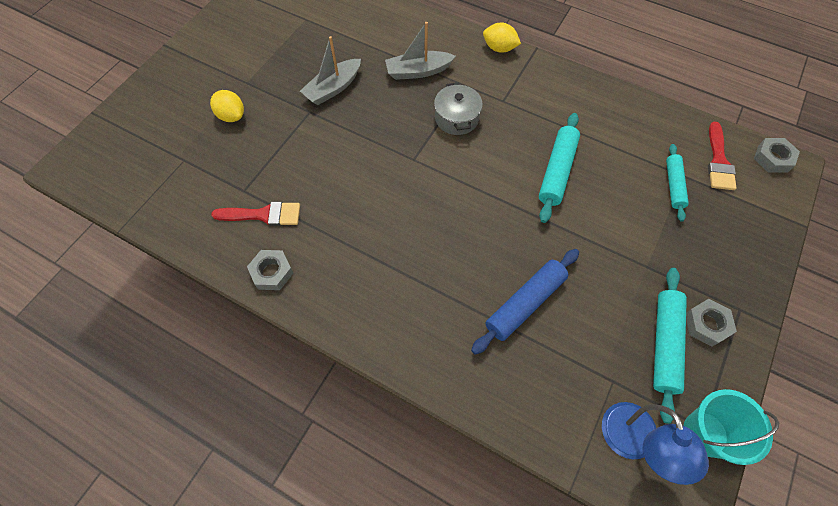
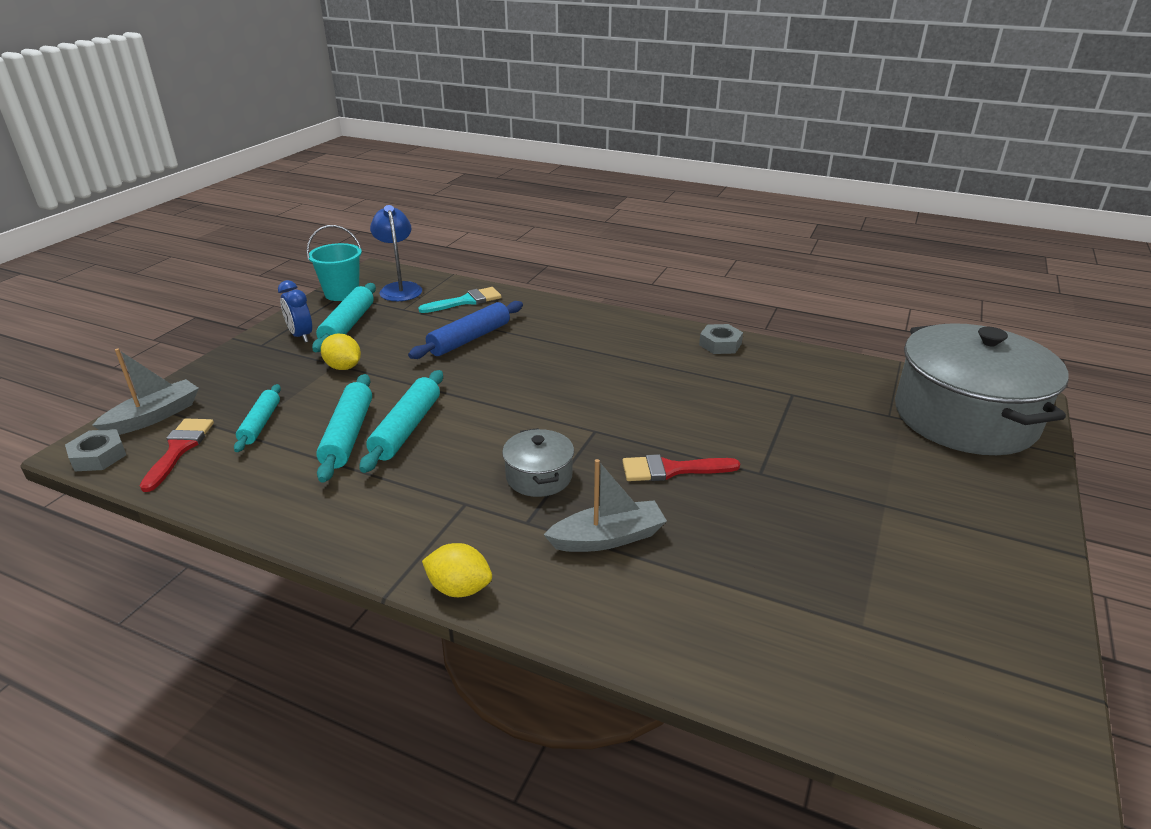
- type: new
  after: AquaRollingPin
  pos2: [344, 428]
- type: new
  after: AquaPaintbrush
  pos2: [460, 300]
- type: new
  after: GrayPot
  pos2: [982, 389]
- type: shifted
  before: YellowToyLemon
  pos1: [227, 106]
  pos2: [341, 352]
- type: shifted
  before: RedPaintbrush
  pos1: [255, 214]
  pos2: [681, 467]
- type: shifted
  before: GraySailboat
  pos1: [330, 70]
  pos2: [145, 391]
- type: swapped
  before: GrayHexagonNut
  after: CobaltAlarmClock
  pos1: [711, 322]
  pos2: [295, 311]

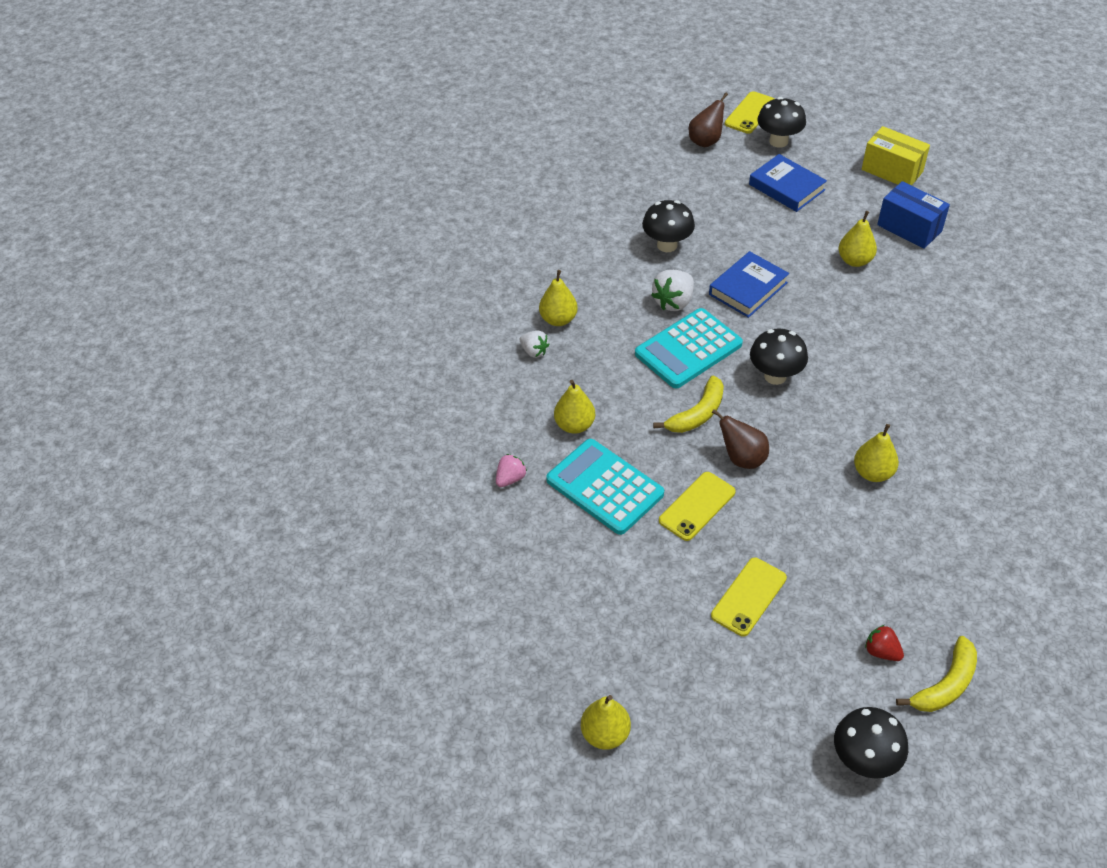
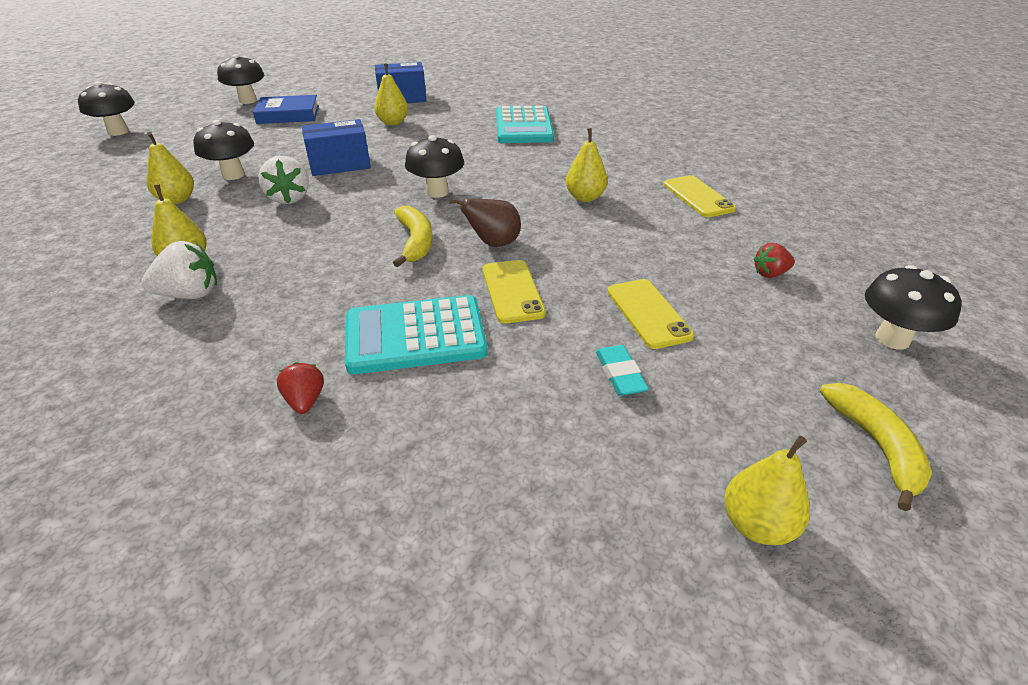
- type: gone
  before: BrownToyPear
  pos1: [708, 120]
- type: gone
  before: YellowPackage
  pos1: [896, 156]
- type: new
  after: JetBlackMushroom
  pos2: [106, 108]
- type: new
  after: AquaEraser
  pos2: [622, 370]
- type: shifted
  before: YellowToyPear
  pos1: [574, 407]
  pos2: [170, 168]
- type: shifted
  before: AquaCalculator
  pos1: [689, 348]
  pos2: [525, 124]
- type: shifted
  before: YellowPhone
  pos1: [750, 112]
  pos2: [700, 196]
- type: shifted
  before: YellowBananaFruit
  pos1: [936, 674]
  pos2: [876, 447]
- type: swapped
  before: CobaltBook
  after: CobaltPackage
  pos1: [749, 284]
  pos2: [336, 147]
- type: repainted
  before: PinkStrawberry
  after: RedStrawberry
  pos1: [511, 470]
  pos2: [300, 388]
- type: scaled
  before: WhiteStrawberry
  pos1: [535, 344]
  pos2: [179, 270]
  scale: 1.6

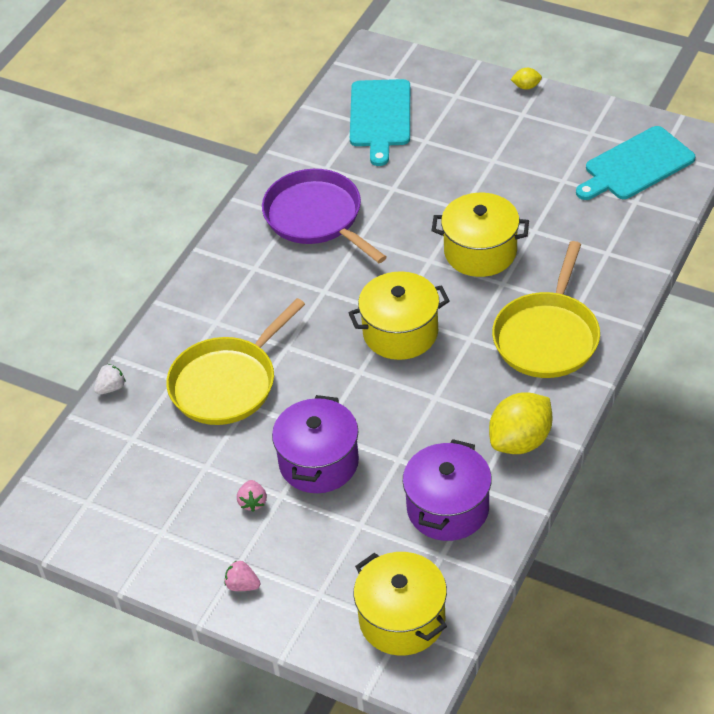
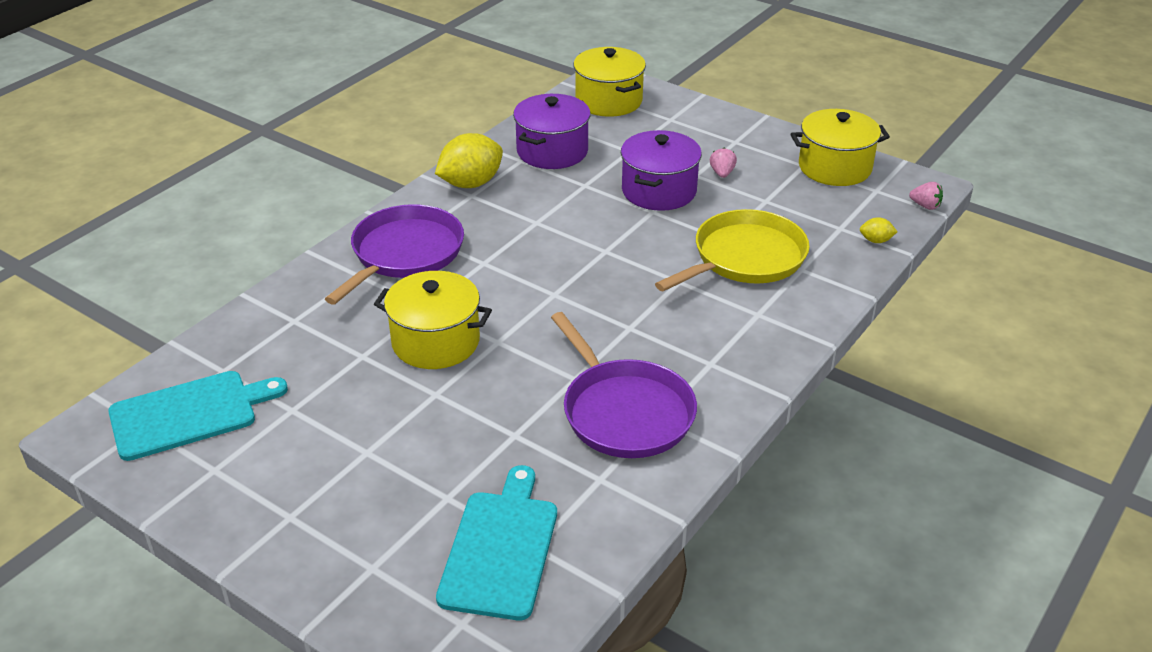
- type: gone
  before: WhiteStrawberry
  pos1: [110, 379]
- type: shifted
  before: PinkStrawberry
  pos1: [243, 575]
  pos2: [926, 196]
- type: shifted
  before: YellowPot
  pos1: [399, 315]
  pos2: [840, 147]
- type: shifted
  before: YellowToyLemon
  pos1: [526, 78]
  pos2: [879, 230]
- type: repainted
  before: YellowFryingPan
  after: VioletFryingPan
  pos1: [546, 309]
  pos2: [394, 254]

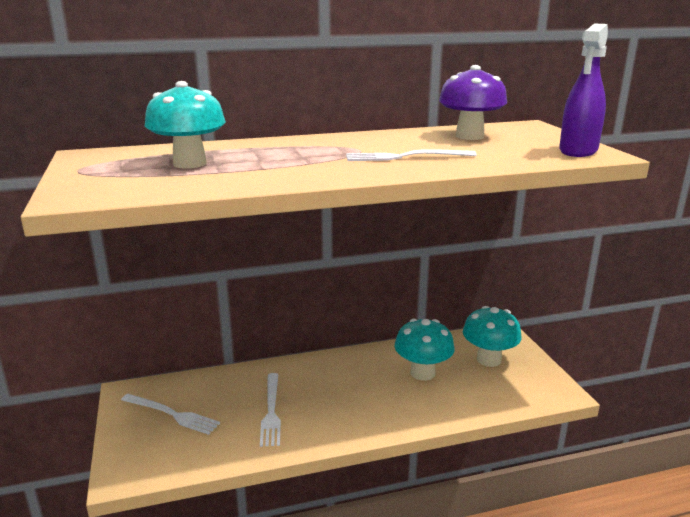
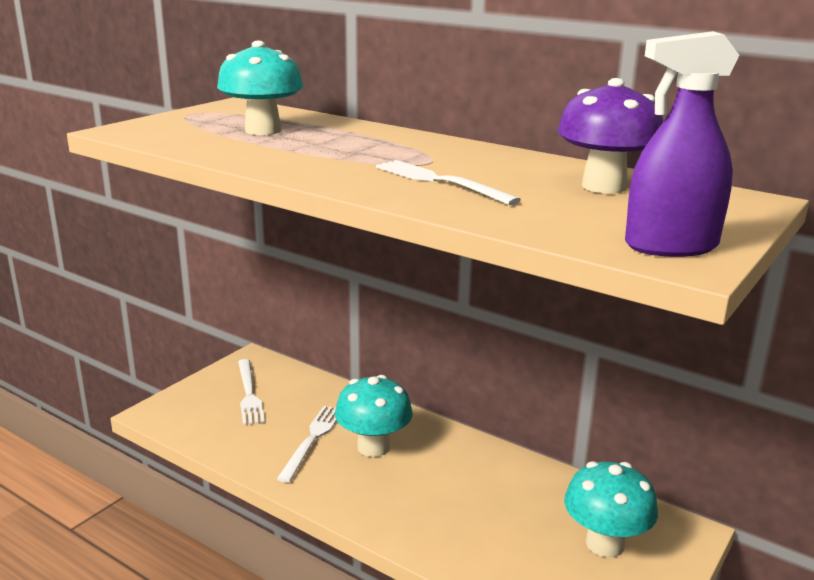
- type: shifted
  before: AquaMushroom
  pos1: [425, 350]
  pos2: [374, 416]
- type: rotated
  before: WhiteDinnerFork
  pos1: [270, 410]
  pos2: [307, 444]
  turn: 150

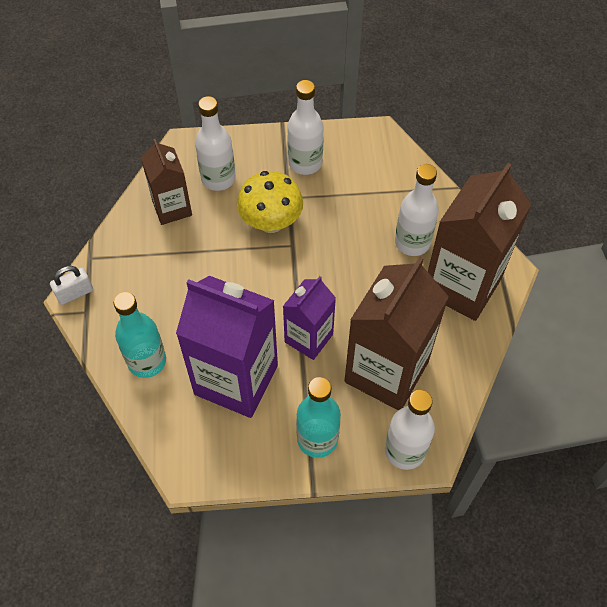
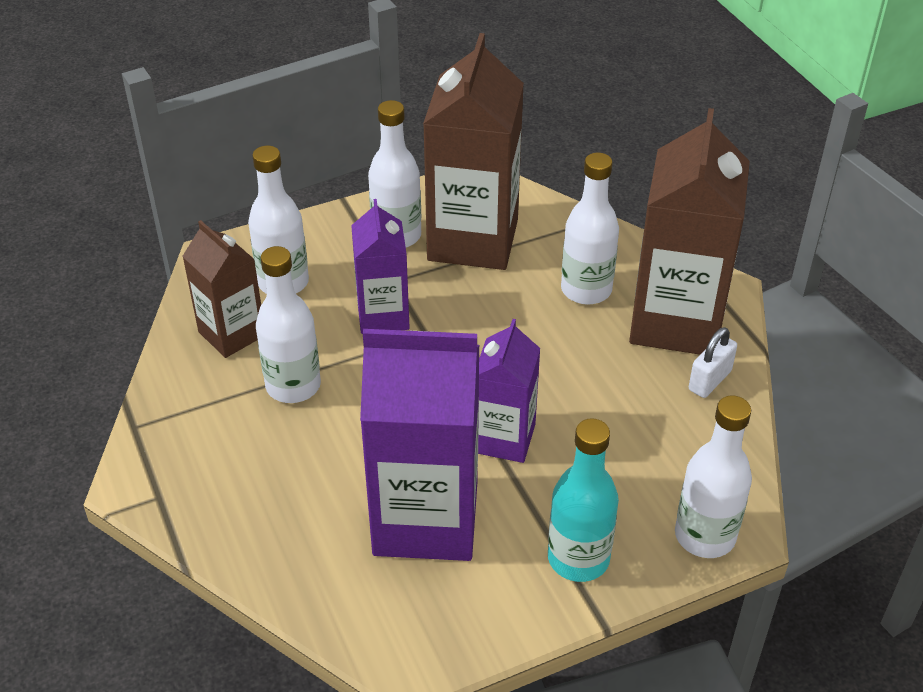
- type: gone
  before: AquaFlask
  pos1: [139, 335]
- type: new
  after: WhiteFlask
  pos2: [288, 324]
- type: shifted
  before: WhiteSmallLock
  pos1: [71, 285]
  pos2: [713, 362]
- type: shifted
  before: BrownJuiceCarton
  pos1: [397, 333]
  pos2: [473, 151]
- type: swapped
  before: YellowMushroom
  after: VioletJuiceCarton
  pos1: [270, 202]
  pos2: [380, 266]

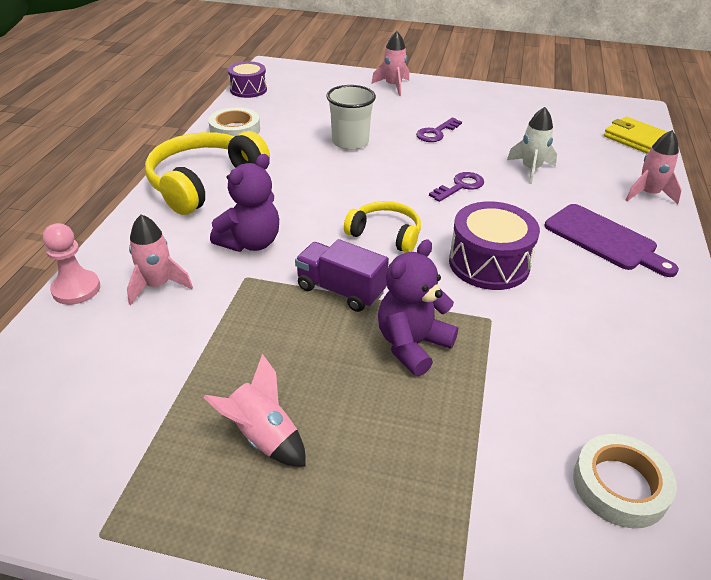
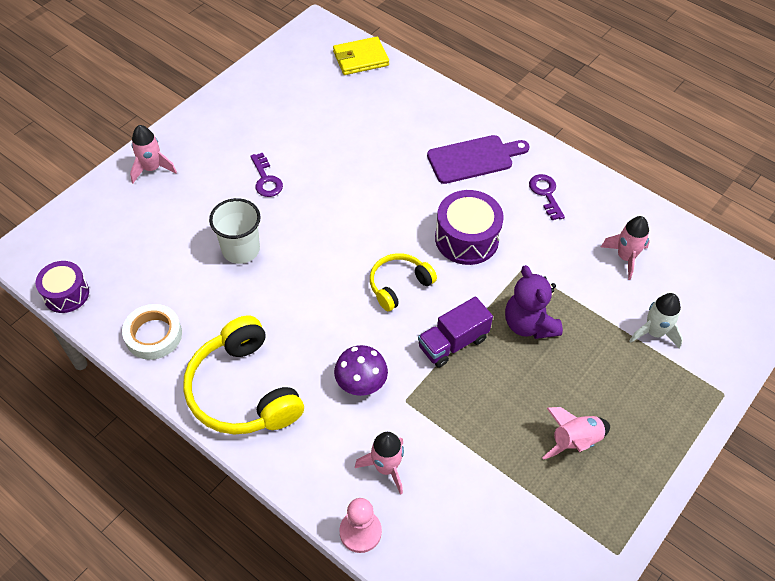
- type: gone
  before: WhiteTape
  pos1: [625, 481]
- type: shifted
  before: VioletKey
  pos1: [456, 187]
  pos2: [547, 197]
- type: shifted
  before: WhiteToyRocket
  pos1: [532, 145]
  pos2: [656, 321]
- type: shifted
  before: PinkToyRocket
  pos1: [654, 167]
  pos2: [625, 248]
- type: swapped
  before: VioletTeddy
  after: VioletMushroom
  pos1: [244, 203]
  pos2: [361, 370]

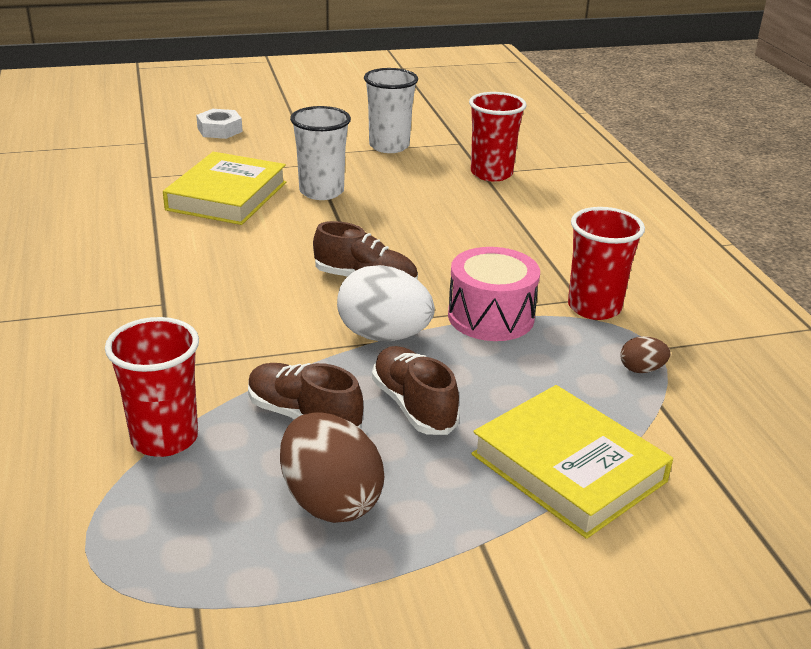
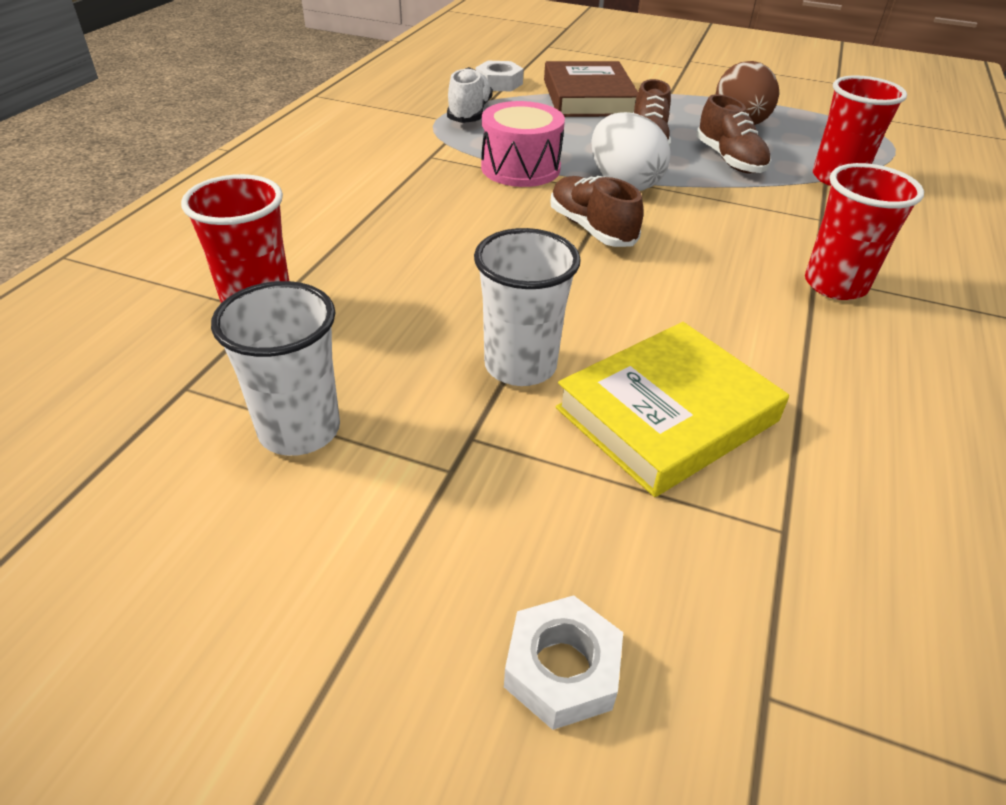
- type: new
  after: WhiteHexagonNut
  pos2: [500, 76]
- type: shifted
  before: RedBeaker
  pos1: [606, 263]
  pos2: [864, 231]
- type: swapped
  before: BrownEggShape
  after: WhiteShoe
  pos1: [645, 354]
  pos2: [470, 95]
- type: repainted
  before: YellowBook
  after: BrownBook
  pos1: [572, 462]
  pos2: [591, 89]

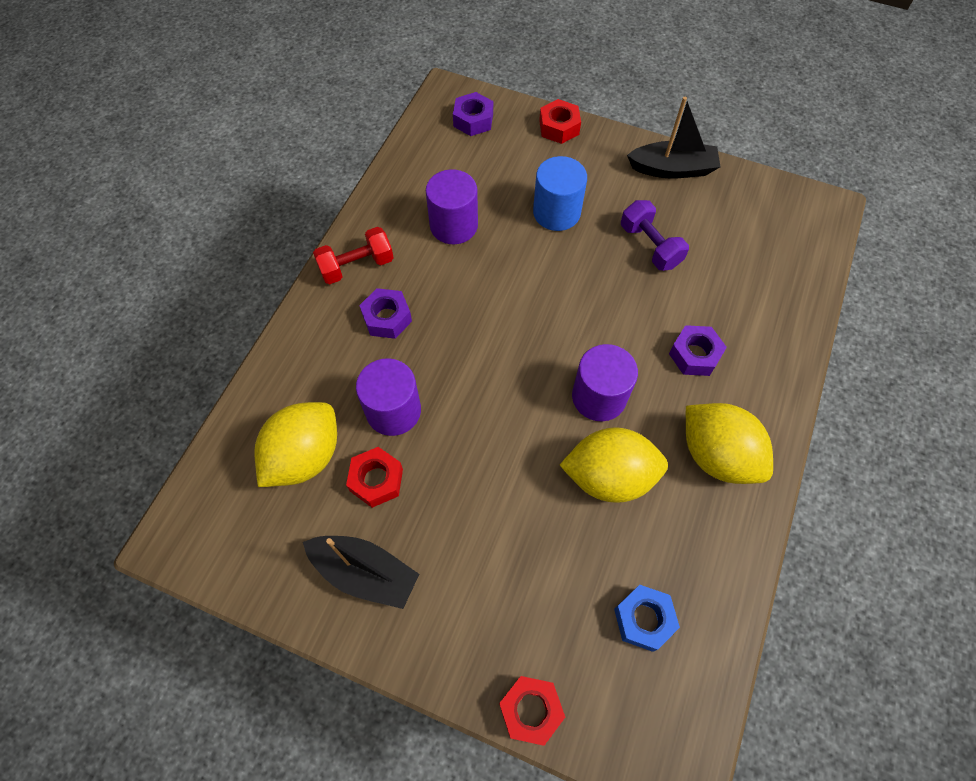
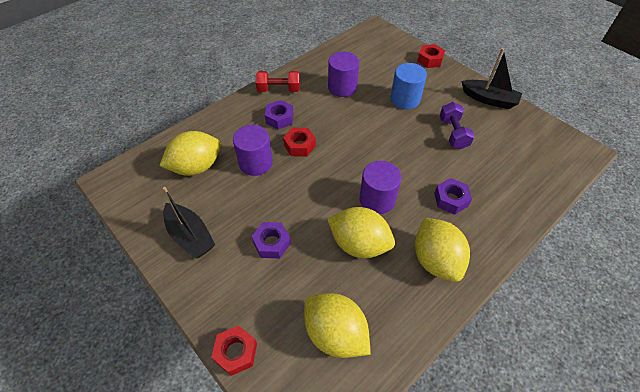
- type: shifted
  before: RedHexagonNut
  pos1: [374, 477]
  pos2: [299, 142]
- type: shifted
  before: VioletHexagonNut
  pos1: [473, 114]
  pos2: [271, 240]
- type: swapped
  before: CobaltHexagonNut
  after: YellowToyLemon
  pos1: [647, 618]
  pos2: [337, 325]

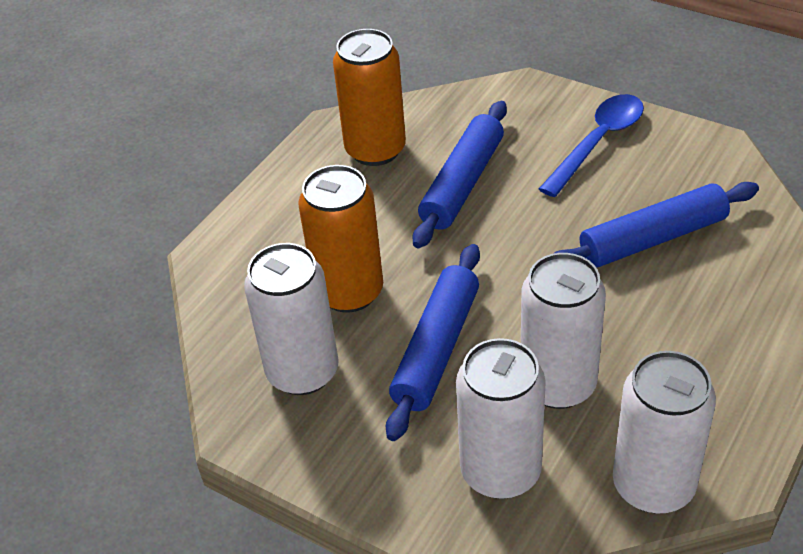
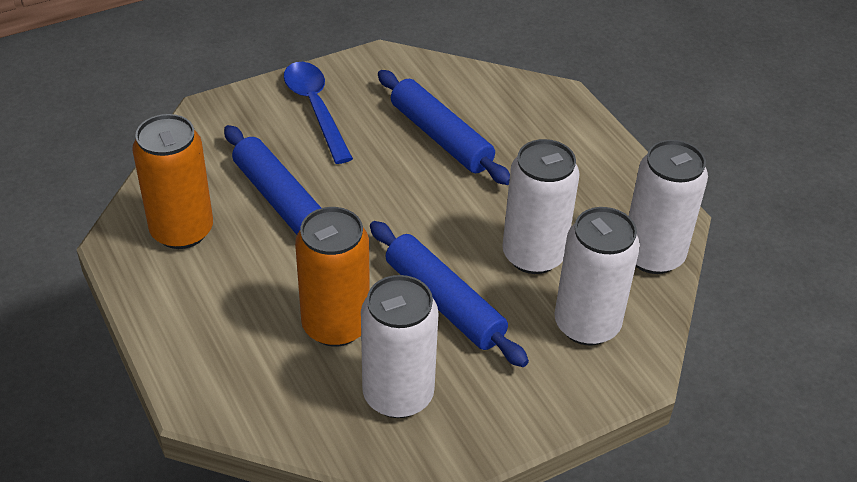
- type: rotated
  before: CobaltRollingPin
  pos1: [656, 225]
  pos2: [444, 127]
  turn: -45

